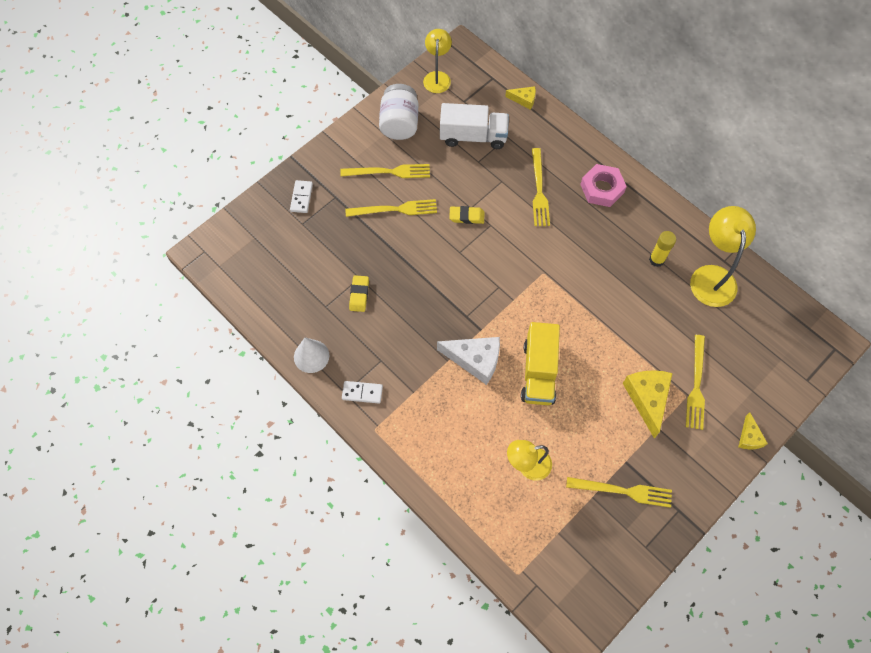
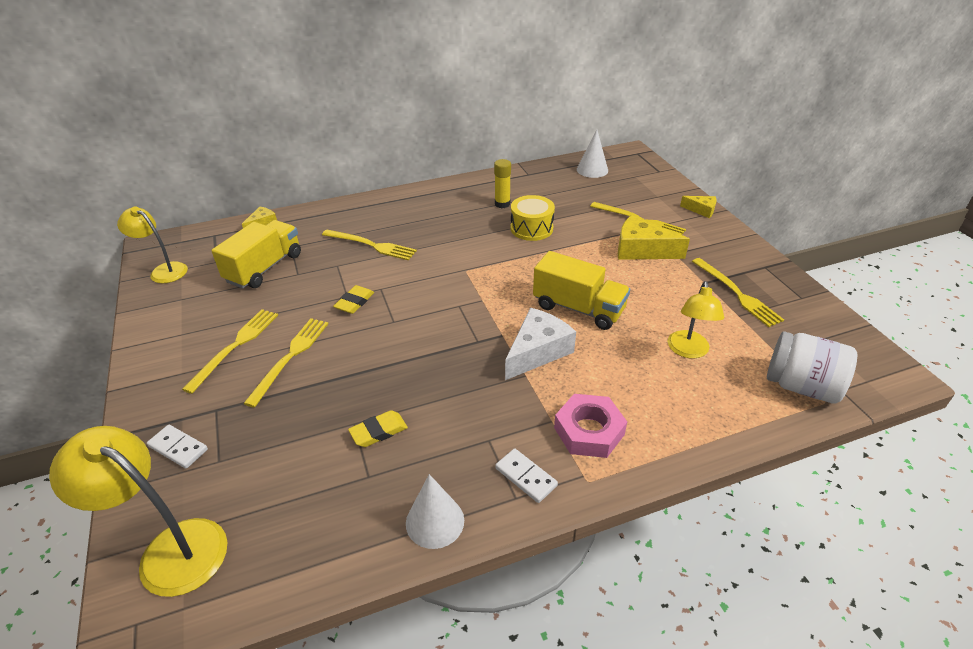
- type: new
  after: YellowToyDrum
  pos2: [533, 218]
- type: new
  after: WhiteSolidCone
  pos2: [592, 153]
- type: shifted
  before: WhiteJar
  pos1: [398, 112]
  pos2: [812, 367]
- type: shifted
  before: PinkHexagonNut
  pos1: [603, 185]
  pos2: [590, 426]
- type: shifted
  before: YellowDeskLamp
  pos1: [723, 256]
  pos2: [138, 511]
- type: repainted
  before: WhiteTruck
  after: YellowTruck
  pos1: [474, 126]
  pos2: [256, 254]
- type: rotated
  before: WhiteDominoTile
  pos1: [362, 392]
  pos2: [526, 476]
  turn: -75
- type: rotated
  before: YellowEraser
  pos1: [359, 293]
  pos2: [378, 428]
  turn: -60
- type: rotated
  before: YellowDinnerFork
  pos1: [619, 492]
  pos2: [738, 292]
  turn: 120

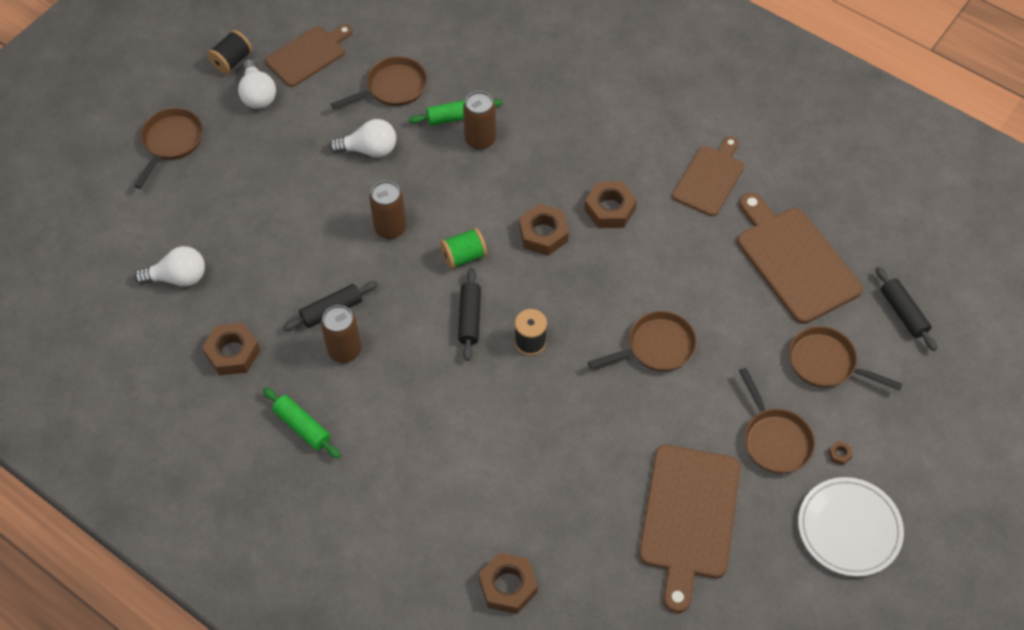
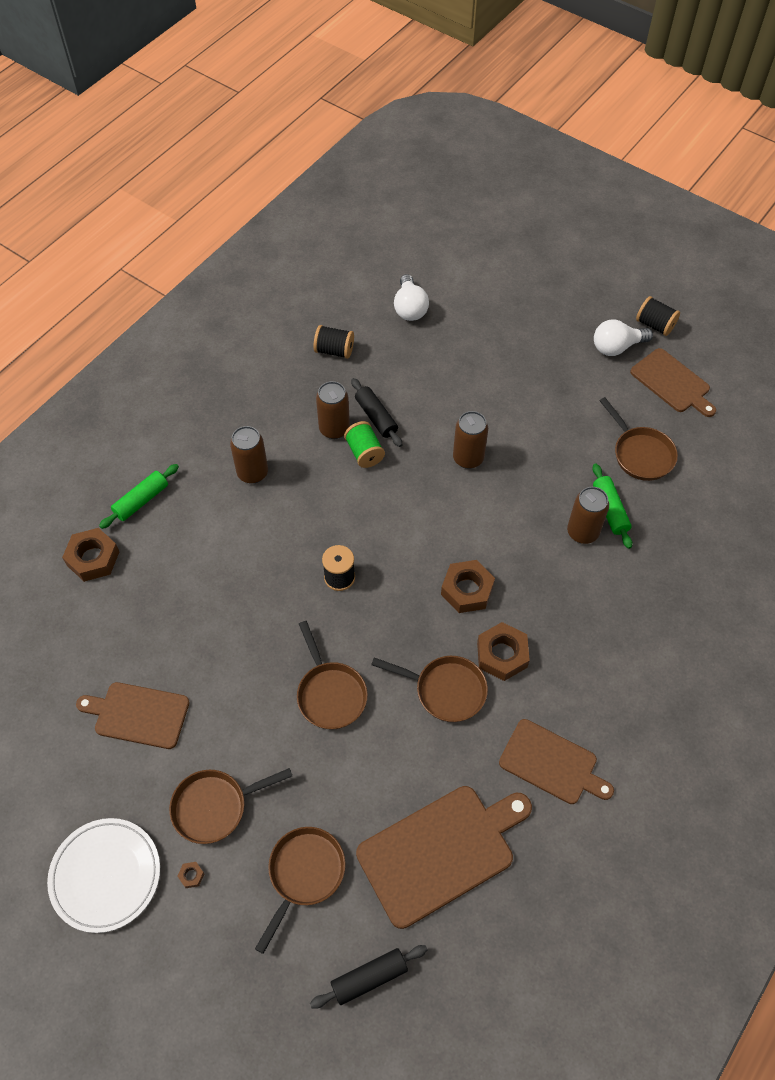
- type: gone
  before: WhiteLightbulb
  pos1: [362, 138]
- type: gone
  before: JetBlackRollingPin
  pos1: [469, 314]
- type: new
  after: BrownTin
  pos2: [249, 455]
- type: shifted
  before: BrownFryingPan
  pos1: [168, 148]
  pos2: [429, 689]
- type: shifted
  before: LeafGreenRollingPin
  pos1: [302, 423]
  pos2: [139, 496]
- type: shifted
  before: LeafGreenSpool
  pos1: [463, 248]
  pos2: [364, 444]
- type: swapped
  before: BrownHexagonNut
  after: JetBlackSpool
  pos1: [231, 349]
  pos2: [334, 342]
- type: scaled
  before: BrownBreadBoard
  pos1: [690, 529]
  pos2: [132, 715]
  scale: 0.65

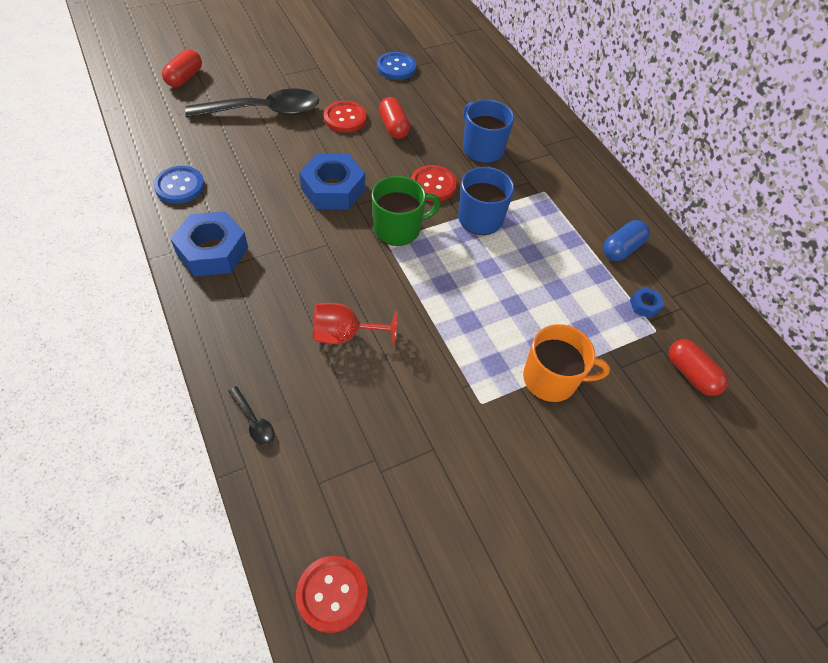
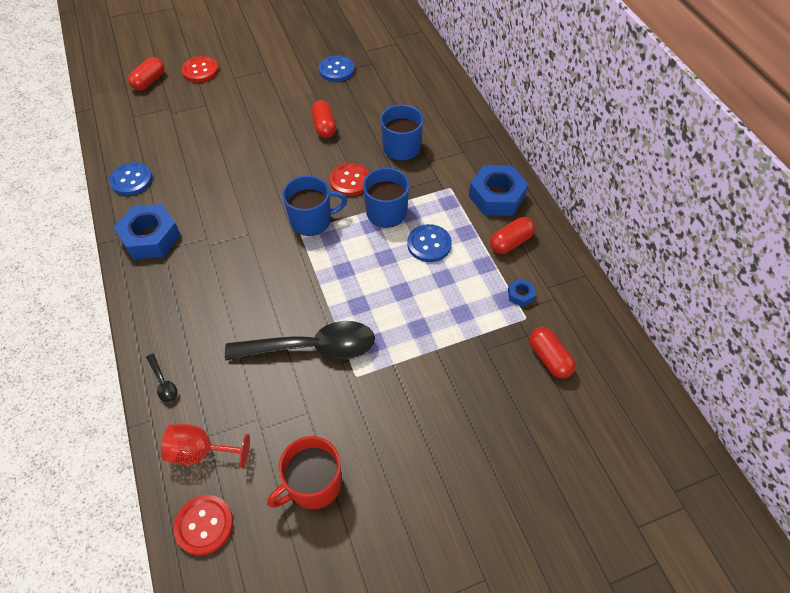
- type: gone
  before: OrangeCoffeeMug
  pos1: [566, 363]
- type: new
  after: RedCoffeeMug
  pos2: [304, 472]
- type: new
  after: CobaltButton
  pos2: [429, 243]
- type: shifted
  before: JetBlackTablespoon
  pos1: [252, 103]
  pos2: [300, 341]
- type: shifted
  before: CobaltHexagonNut
  pos1: [332, 181]
  pos2: [498, 190]
- type: shifted
  before: RedWineGlass
  pos1: [355, 324]
  pos2: [205, 446]
- type: shifted
  before: RedButton
  pos1: [345, 117]
  pos2: [200, 69]
- type: repainted
  before: LeafGreenCoffeeMug
  after: CobaltCoffeeMug
  pos1: [406, 211]
  pos2: [314, 206]
- type: repainted
  before: CobaltCapsule
  after: RedCapsule
  pos1: [626, 240]
  pos2: [512, 235]

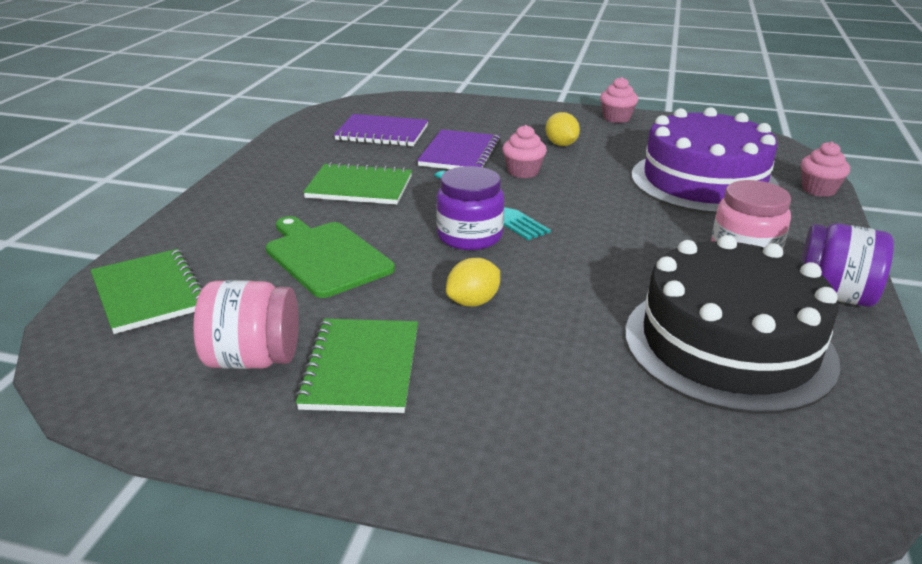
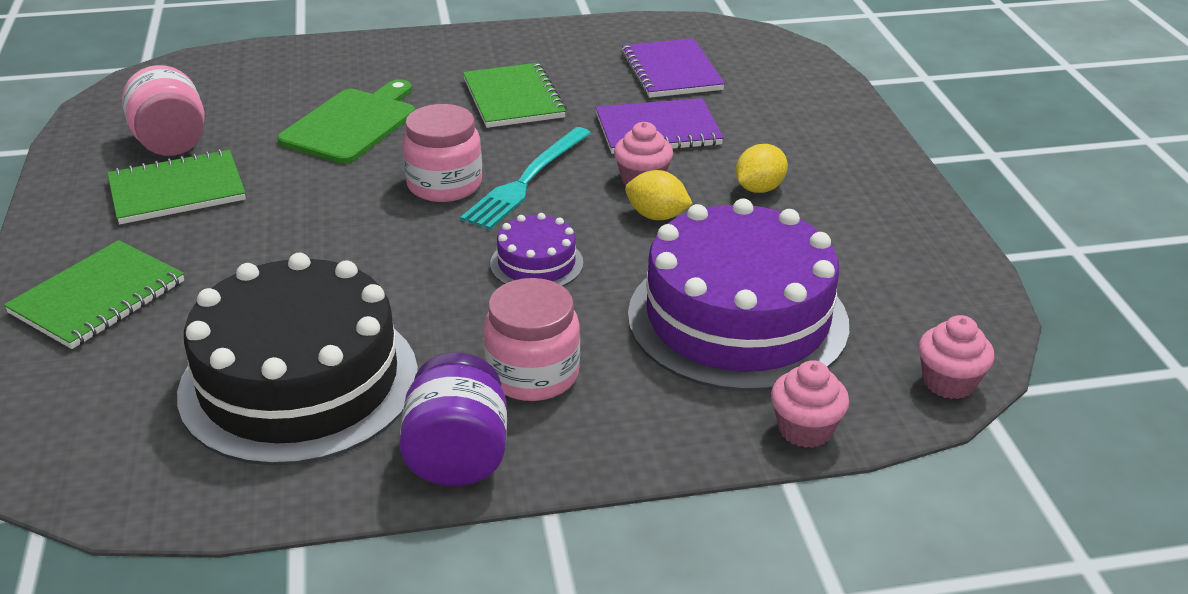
- type: new
  after: VioletLayerCake
  pos2: [536, 249]
- type: shifted
  before: LeafGreenExerciseBook
  pos1: [146, 291]
  pos2: [94, 294]
- type: shifted
  before: YellowToyLemon
  pos1: [473, 282]
  pos2: [659, 195]
- type: shifted
  before: PinkFairyCake
  pos1: [619, 100]
  pos2: [957, 357]
- type: repainted
  before: VioletJar
  after: PinkJar
  pos1: [470, 208]
  pos2: [442, 153]

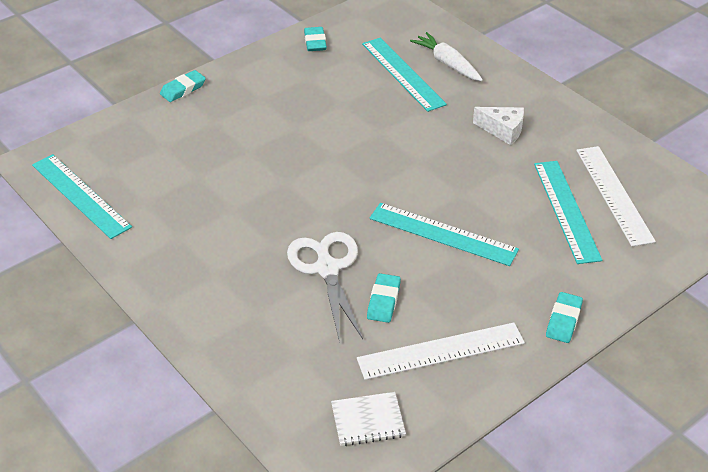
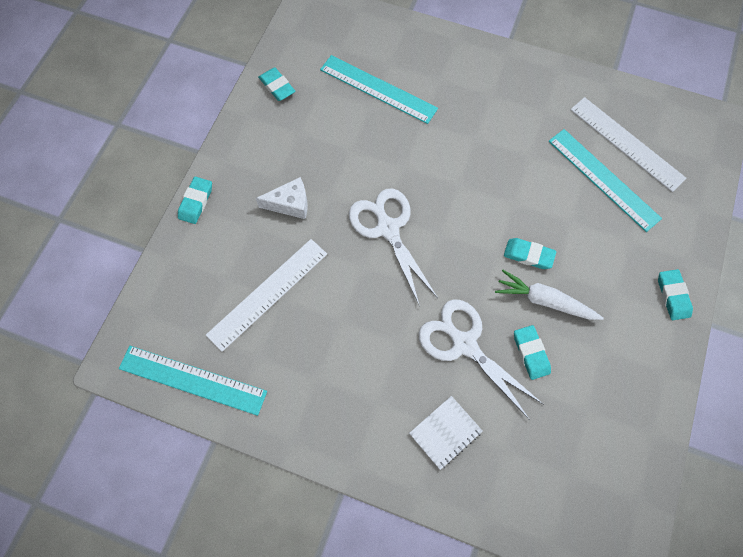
- type: new
  after: WhitePairOfScissors
  pos2: [393, 247]
- type: shifted
  before: WhiteExerciseBook
  pos1: [368, 419]
  pos2: [445, 433]
- type: shifted
  before: WhiteMeasuringStick
  pos1: [441, 351]
  pos2: [266, 295]
- type: shifted
  before: WhiteRootVegetable
  pos1: [446, 56]
  pos2: [549, 295]
- type: shifted
  before: WhitePieceOfCheese
  pos1: [498, 126]
  pos2: [282, 198]
- type: swapped
  before: AquaMeasuringStick
  after: AquaEraser
  pos1: [444, 234]
  pos2: [530, 253]

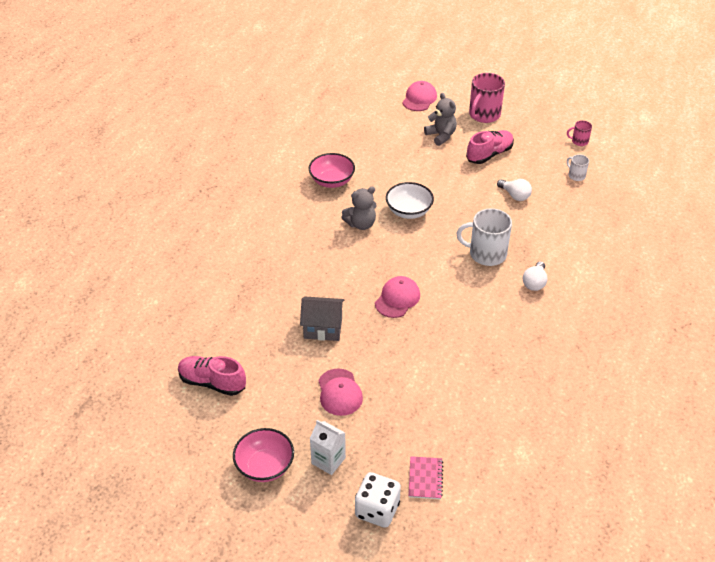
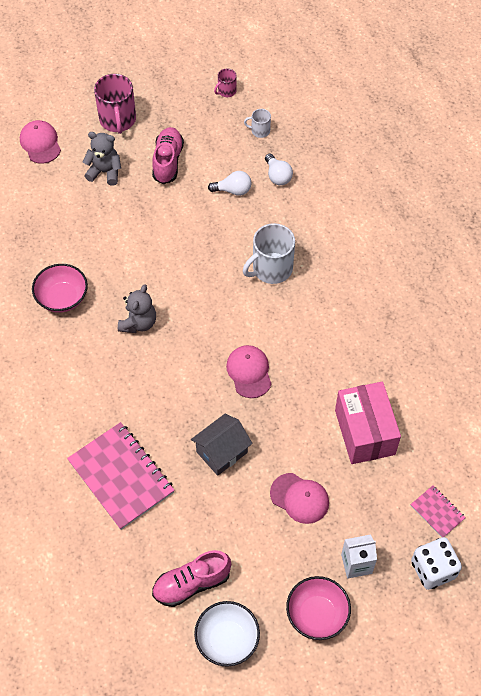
- type: new
  after: PinkExerciseBook
  pos2: [121, 476]
- type: new
  after: PinkPackage
  pos2: [368, 423]
- type: shifted
  before: WhiteDeepDish
  pos1: [410, 200]
  pos2: [227, 634]
- type: shifted
  before: WhiteLightbulb
  pos1: [535, 276]
  pos2: [279, 169]

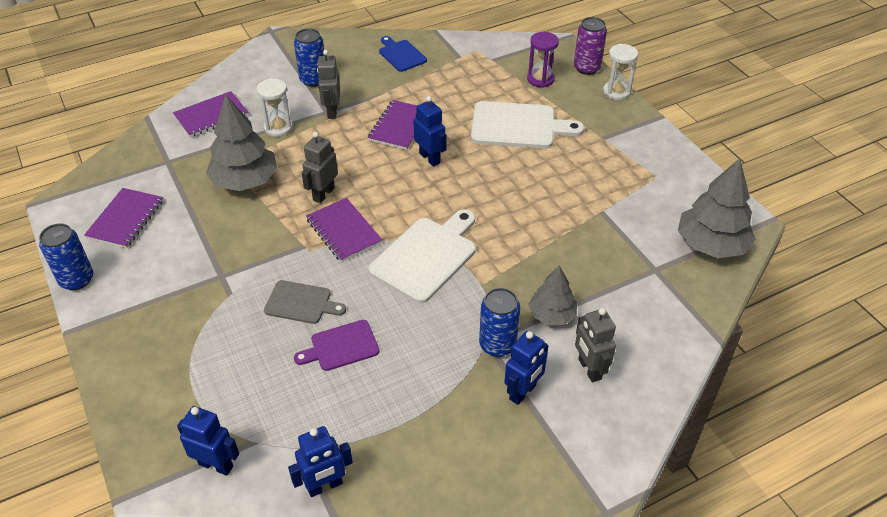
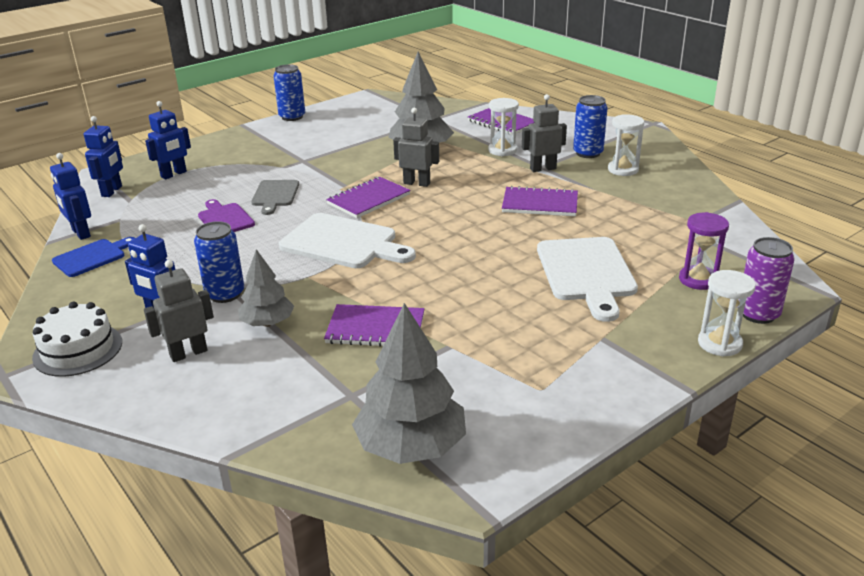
- type: new
  after: WhiteLayerCake
  pos2: [77, 339]
- type: new
  after: WhiteHourglass
  pos2: [626, 145]
- type: shifted
  before: VioletExerciseBook
  pos1: [123, 218]
  pos2: [374, 325]
- type: shifted
  before: CobaltBreadBoard
  pos1: [403, 54]
  pos2: [93, 257]
- type: shifted
  before: CobaltToyRobot
  pos1: [430, 131]
  pos2: [168, 140]

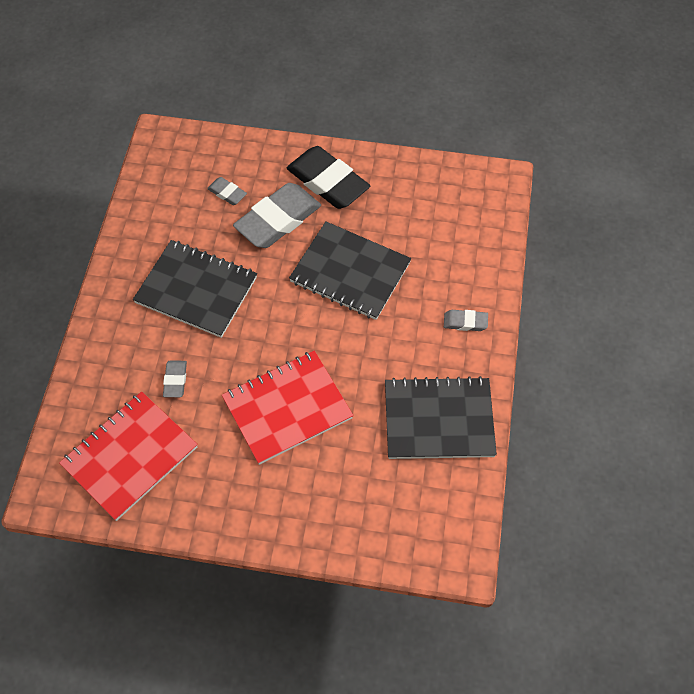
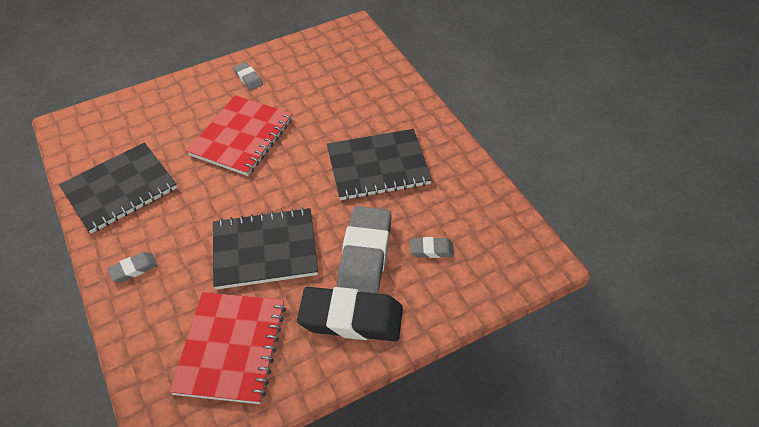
- type: shifted
  before: RedExerciseBook
  pos1: [128, 456]
  pos2: [227, 348]
- type: shifted
  before: GrayEraser
  pos1: [175, 379]
  pos2: [248, 76]

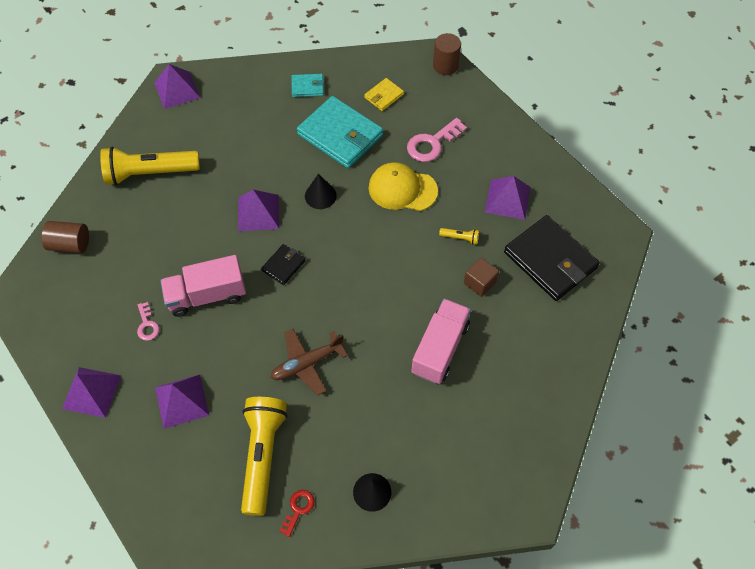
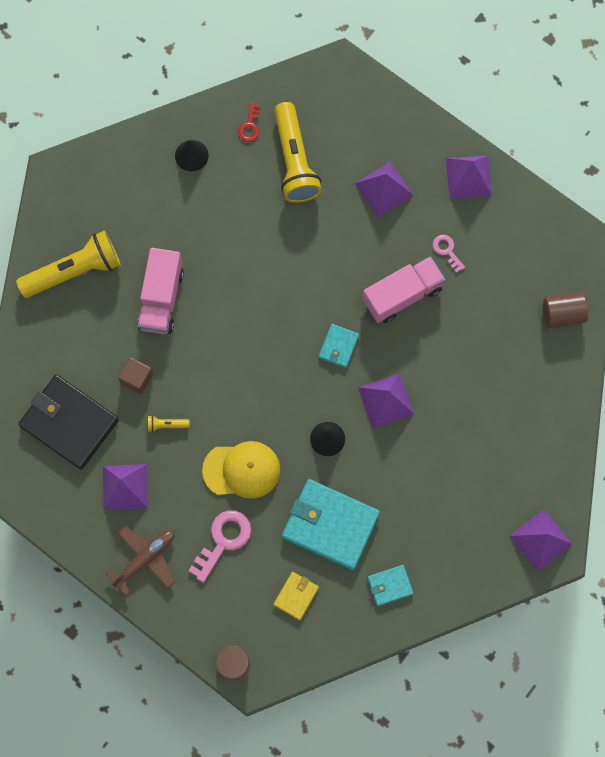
- type: shifted
  before: YellowPocketTorch
  pos1: [150, 166]
  pos2: [68, 264]
- type: shifted
  before: BrownPlane
  pos1: [309, 362]
  pos2: [140, 560]
- type: repainted
  before: JetBlackWallet
  after: AquaWallet
  pos1: [283, 264]
  pos2: [339, 346]

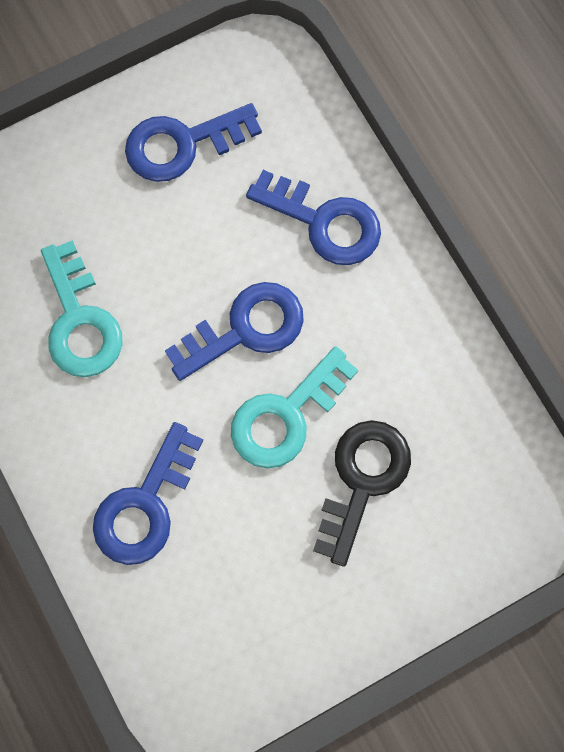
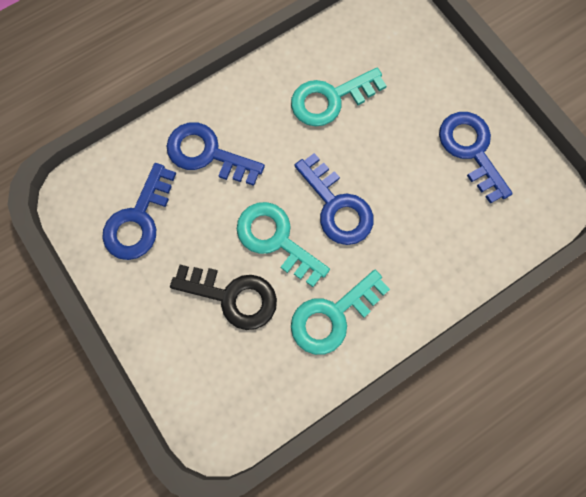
- type: new
  after: AquaKey
  pos2: [340, 312]
- type: shifted
  before: CobaltKey
  pos1: [313, 217]
  pos2: [139, 211]

